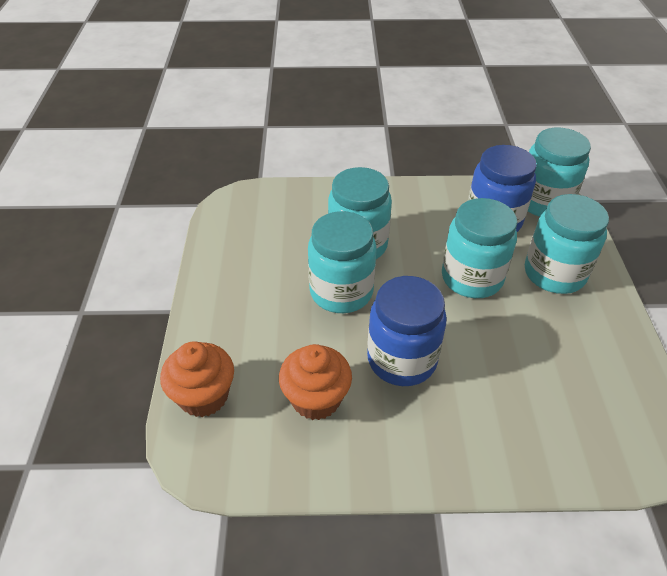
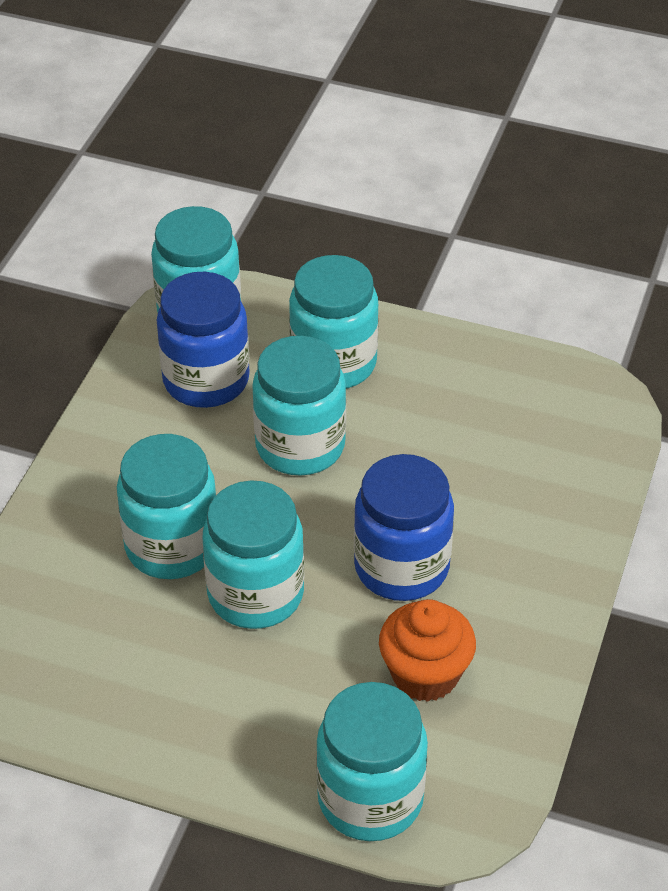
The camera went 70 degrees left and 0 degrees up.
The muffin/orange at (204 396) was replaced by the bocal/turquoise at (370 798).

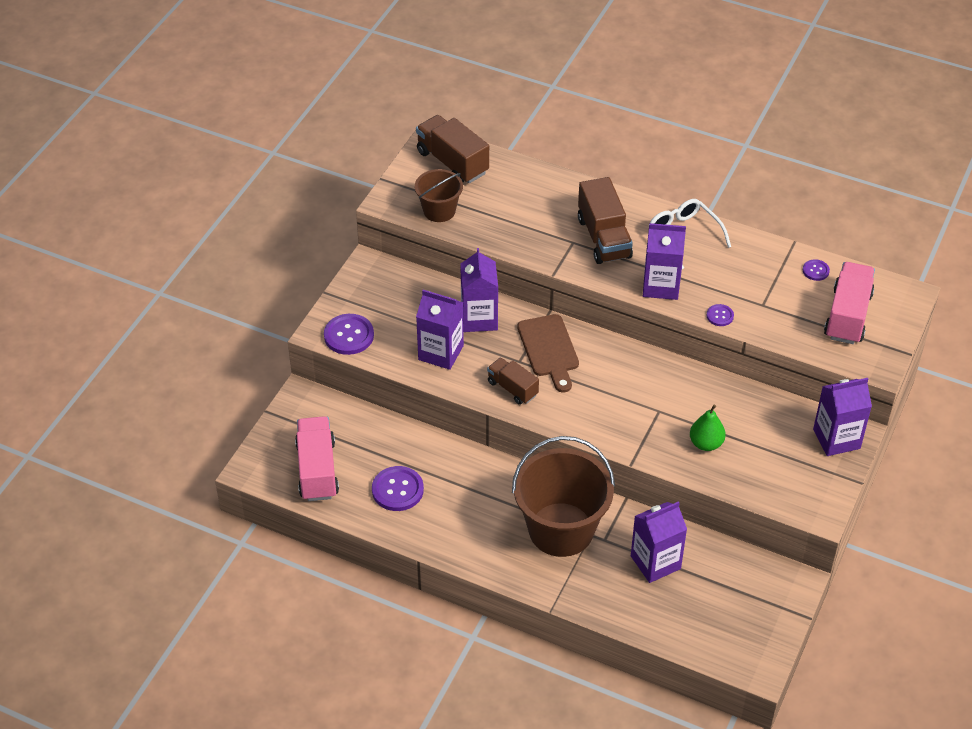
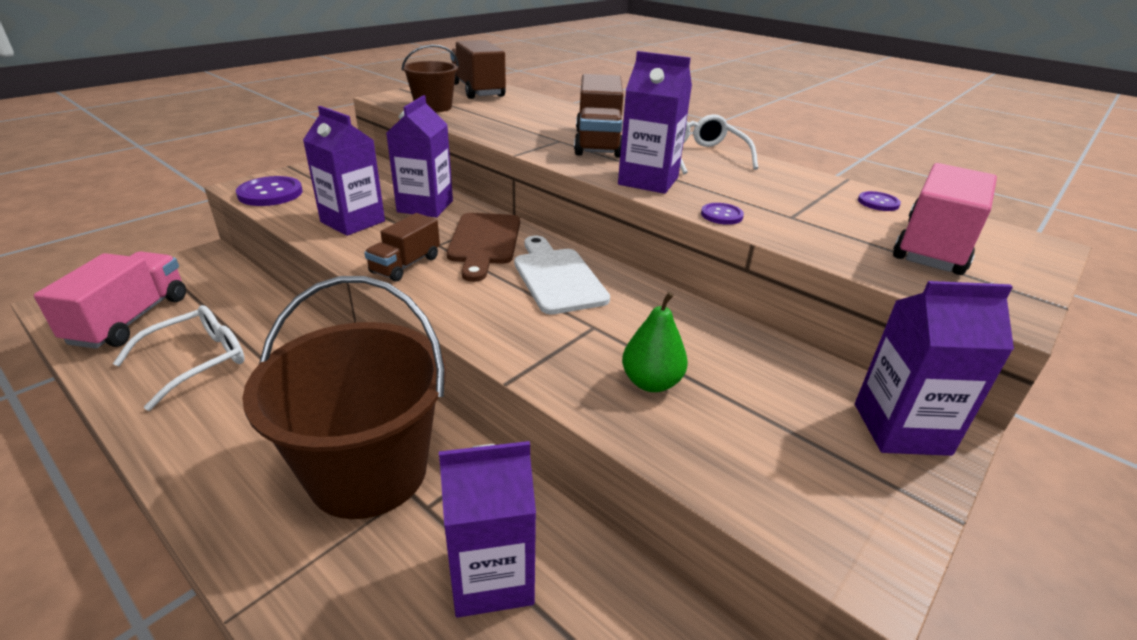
The camera went 15 degrees right and 15 degrees down.
The bouton/violet at (397 490) was replaced by the lunettes/blanc at (196 362).
The camion/marron at (512 388) turned 120 degrees counterclockwise.
The planche à découper/blanc at (557 277) appeared.

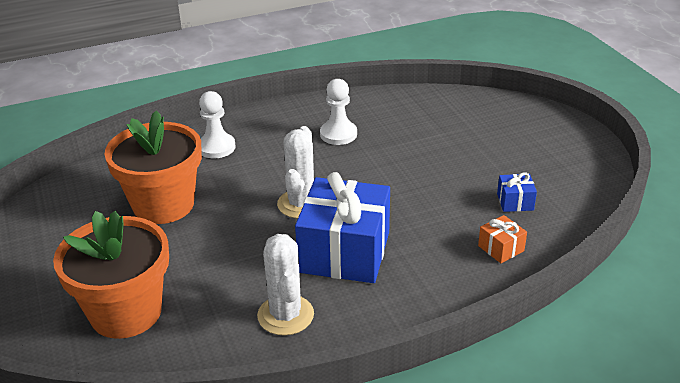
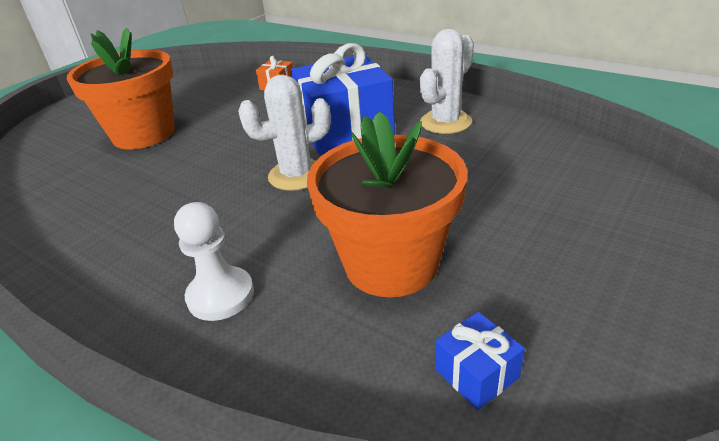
The camera went 120 degrees left and 0 degrees up.
The pot de fleurs/orange moved from (126 312) to (144 134).
The pion/blanc at (338 134) disappeared.
The cadeau/bleu moved from (515 202) to (476 373).

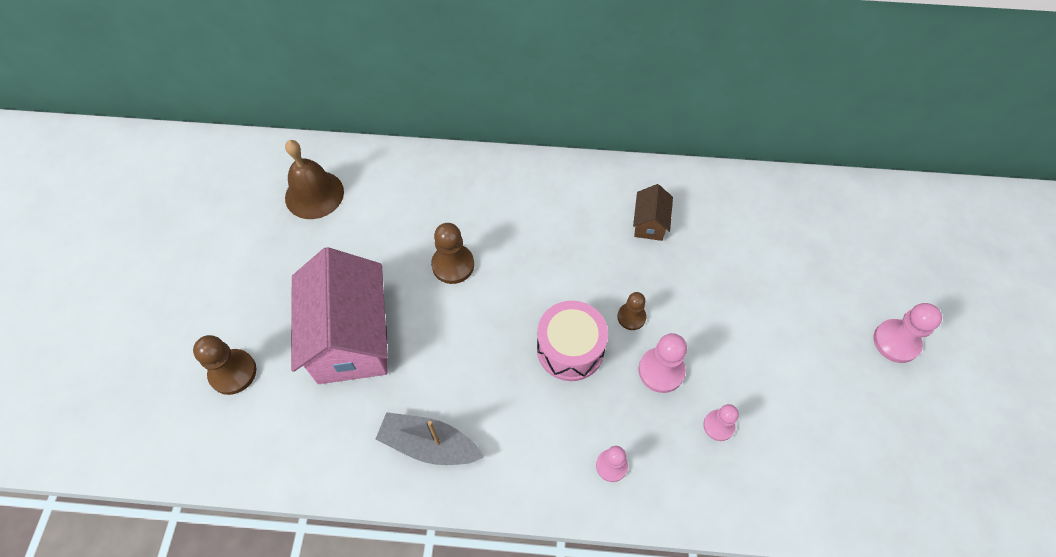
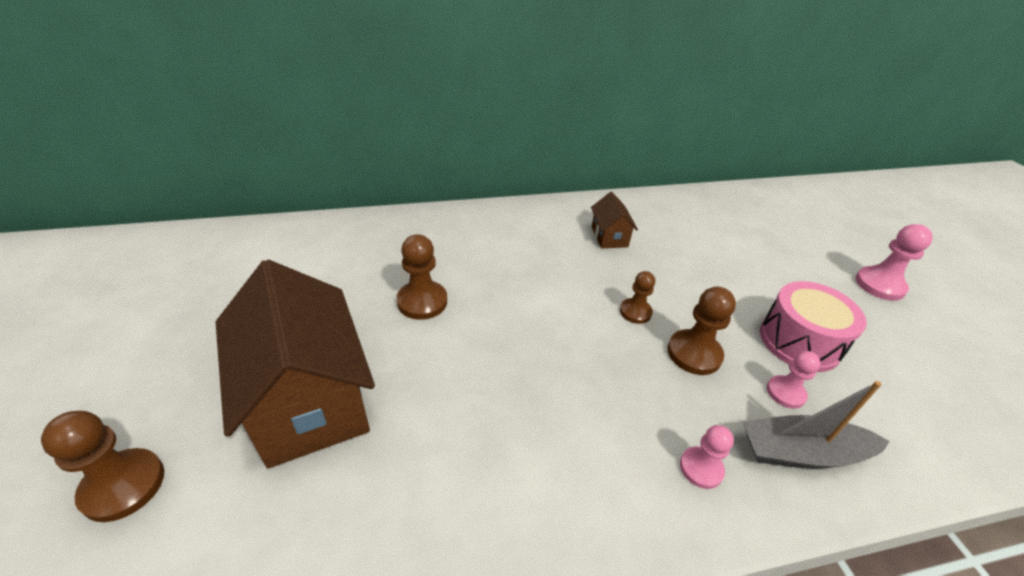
The camera went 20 degrees left and 20 degrees down.
The cloche/marron at (314 194) disappeared.
The maison/rose at (351 338) became the maison/marron at (309 400).
The bateau/gris moved from (429 445) to (801 453).
The tambour/rose moved from (570 349) to (799 341).
The pion/rose at (661 371) became the pion/marron at (694 353).

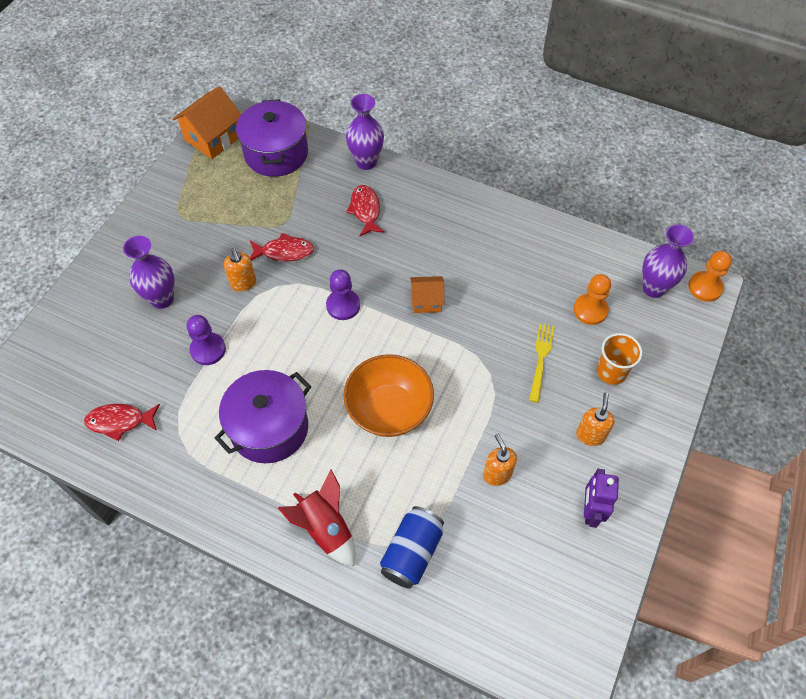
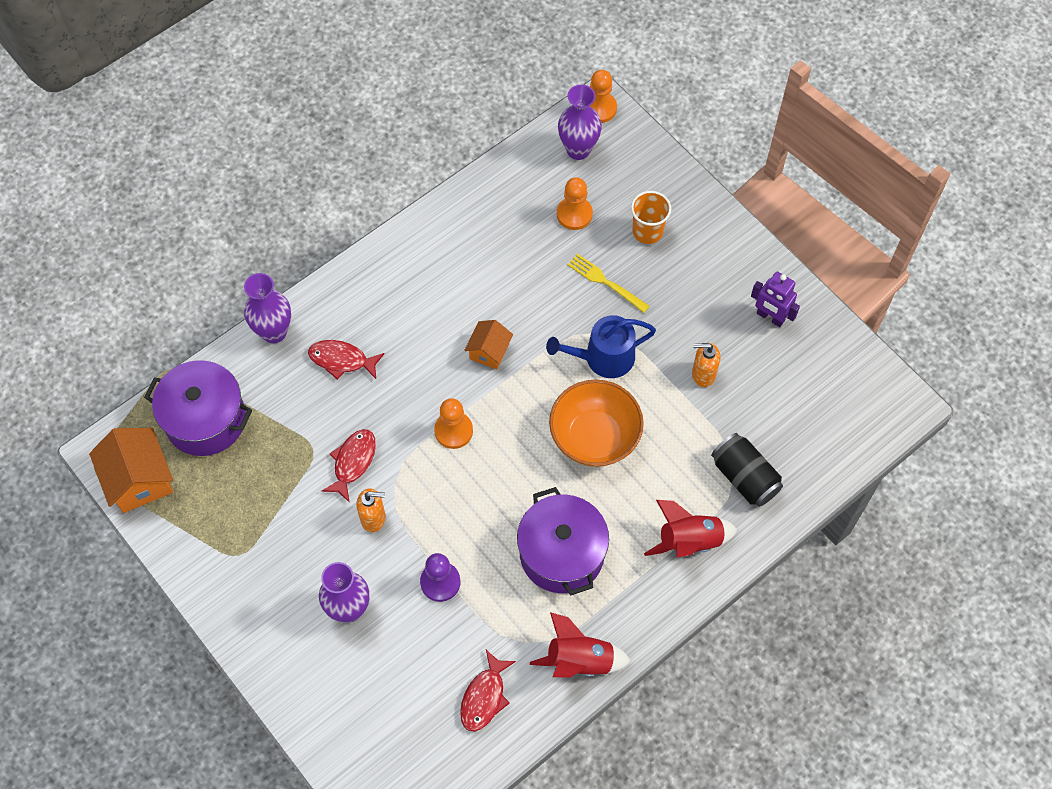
The camera went 65 degrees left and 5 degrees up.
The pion/violet at (343 305) became the pion/orange at (453 431).
The canette/bleu at (412 552) became the canette/noir at (744 477).
The distributeur de savon/orange at (590 435) disappeared.
The fusée/rouge at (579 660) appeared.
The arrosoir/bleu at (603 358) appeared.

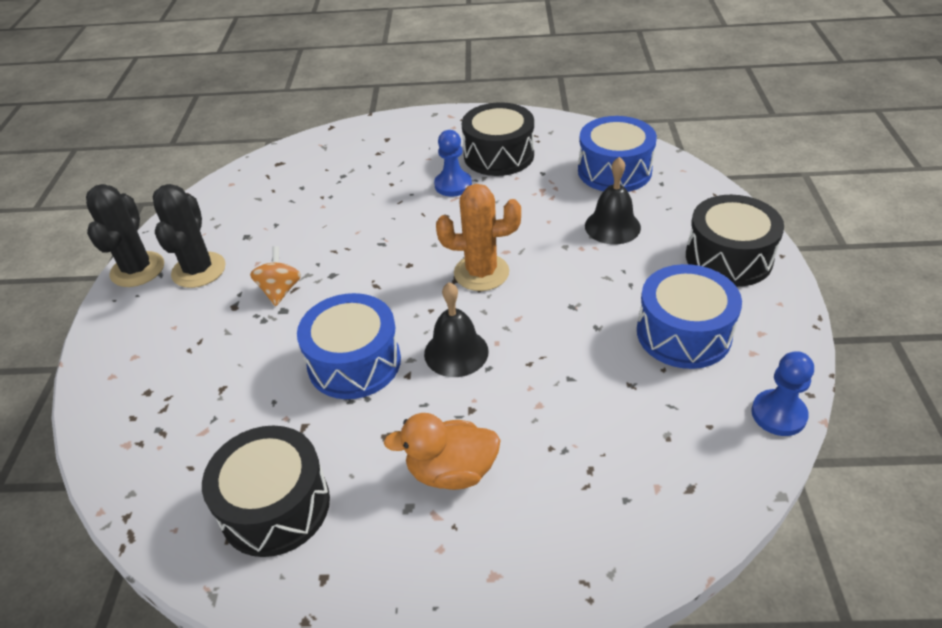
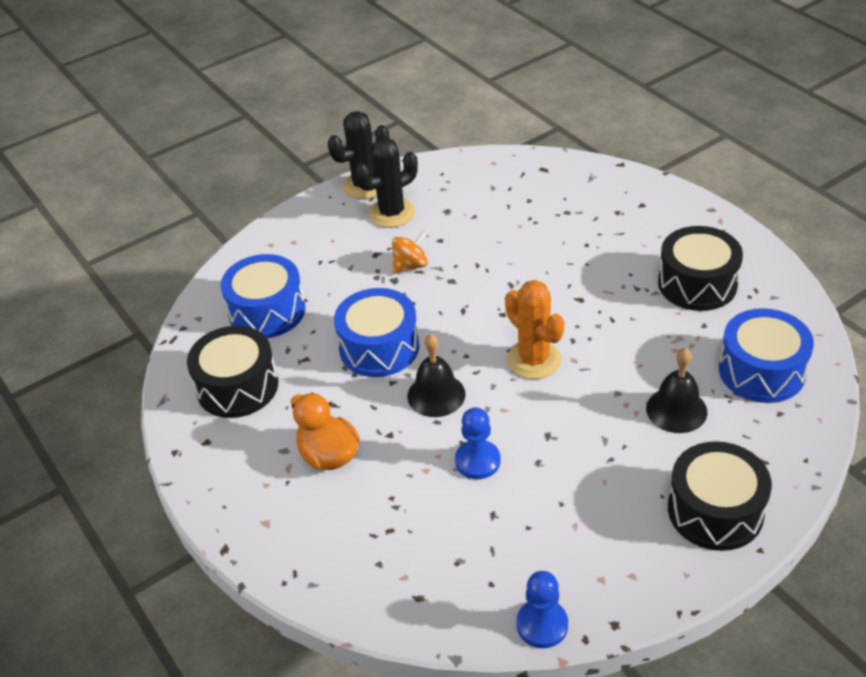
The camera went 55 degrees right and 0 degrees up.
The pion/bleu moved from (453 185) to (477 461).
The tambour/bleu moved from (683 333) to (267 311).

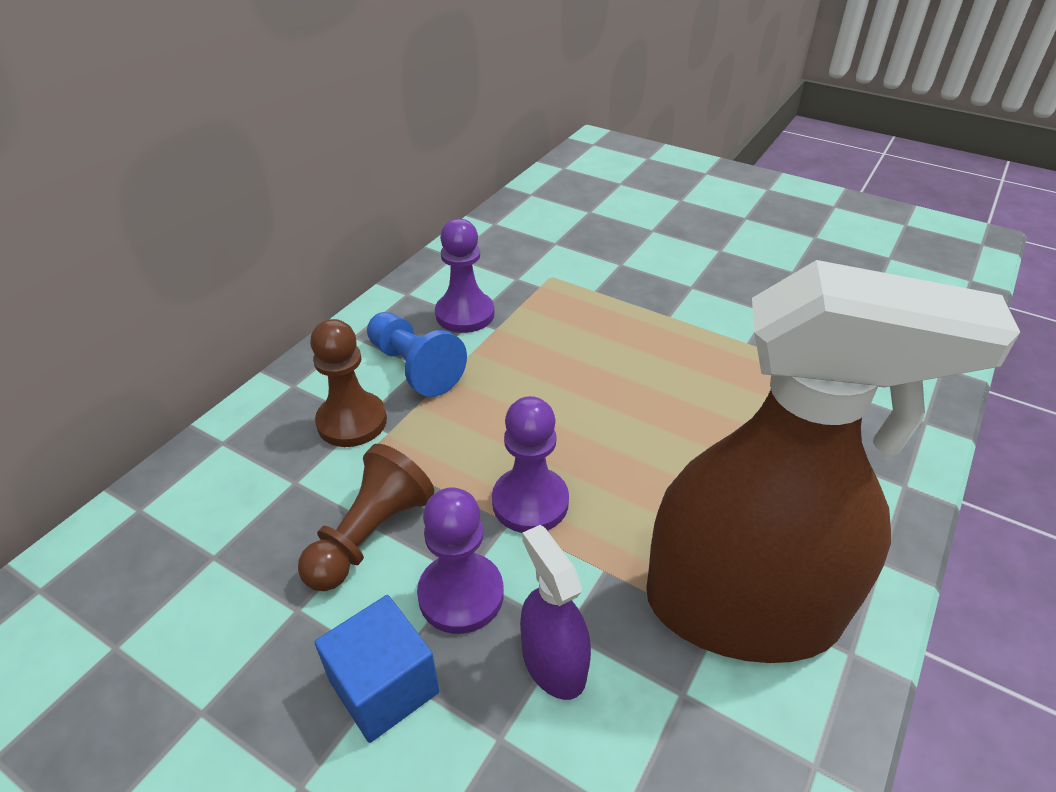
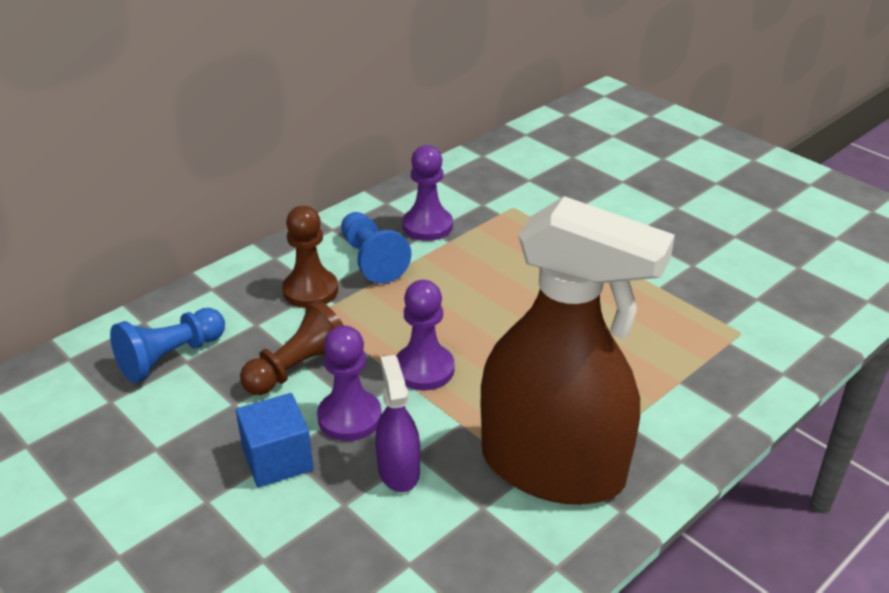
The camera went 15 degrees right and 5 degrees down.
The pion/bleu at (170 357) appeared.

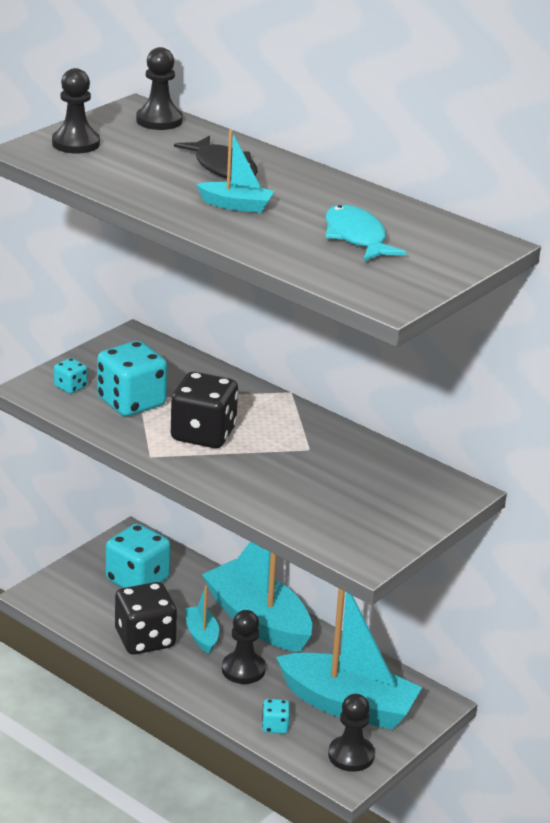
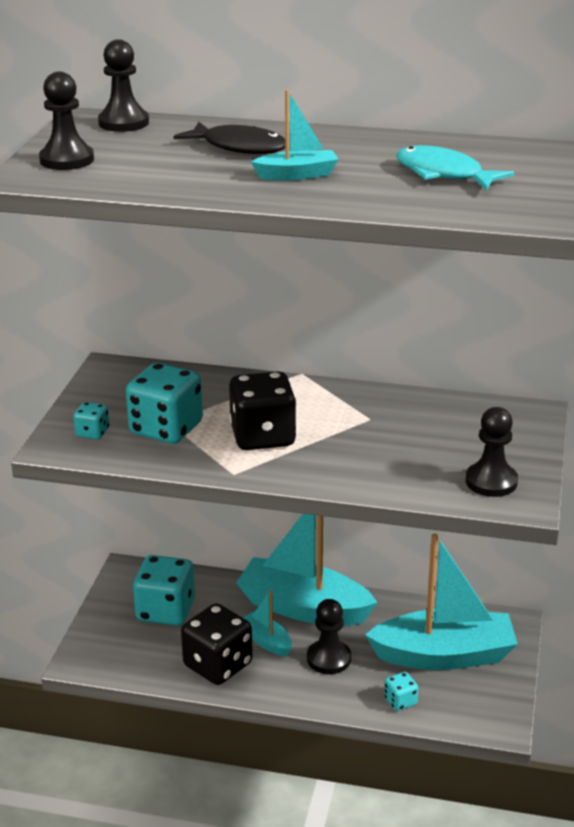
The camera went 25 degrees left and 0 degrees up.
The pion/noir moved from (351 755) to (491 481).

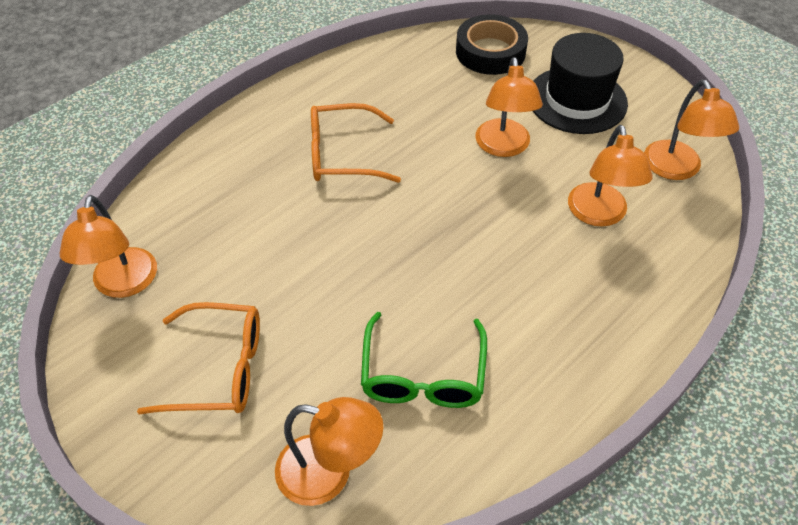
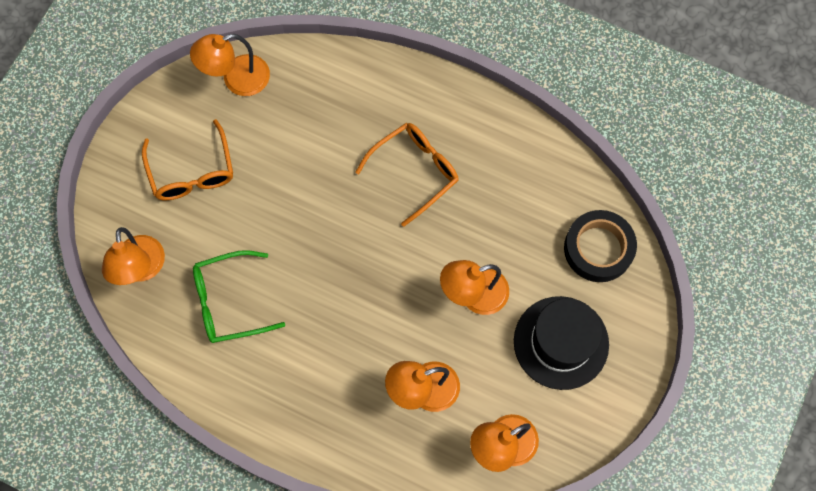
The camera went 70 degrees right and 20 degrees up.
The lunettes/orange at (342 155) turned 75 degrees clockwise.

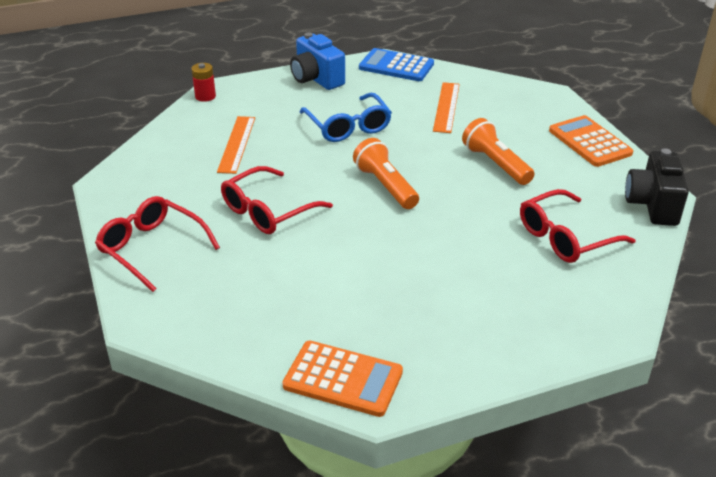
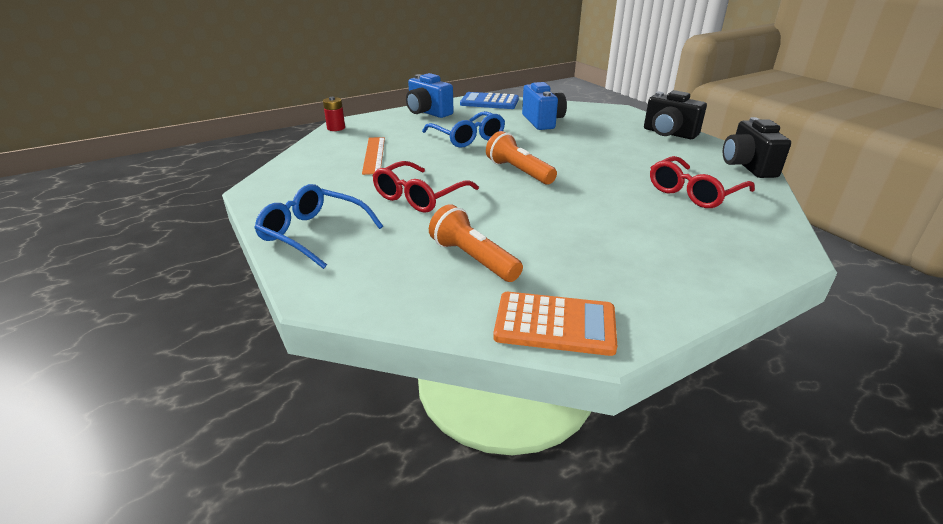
The camera went 10 degrees left and 5 degrees down.
The lunettes/rouge at (152 248) became the lunettes/bleu at (313 234).
The règle/orange at (446 107) was replaced by the appareil photo/bleu at (542 121).
The lampe de poche/orange moved from (495 164) to (473 259).
The calculatrice/orange at (589 142) was replaced by the appareil photo/noir at (669 133).

